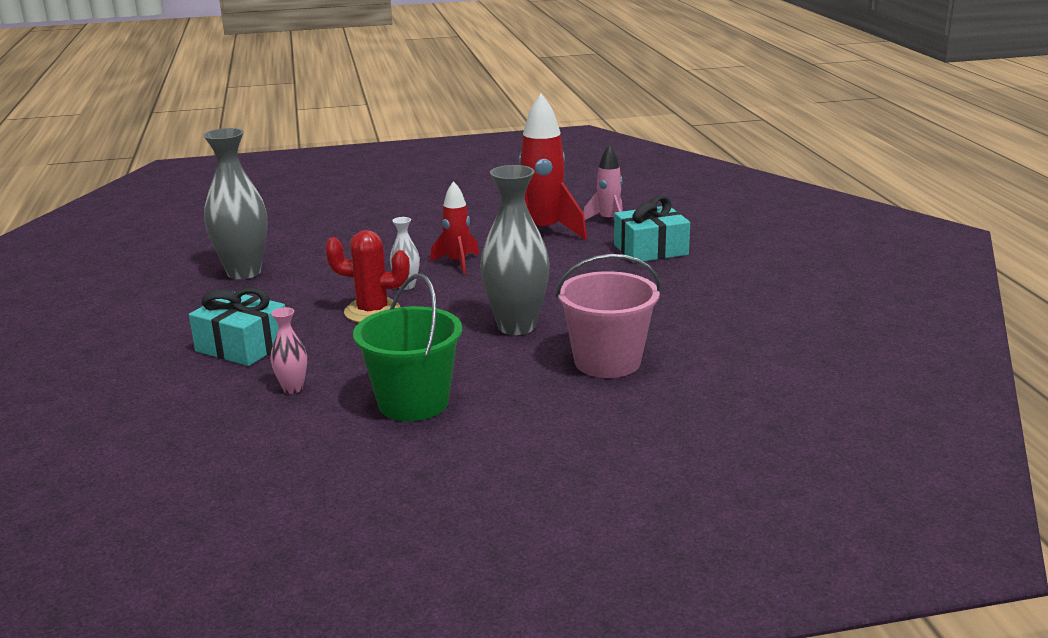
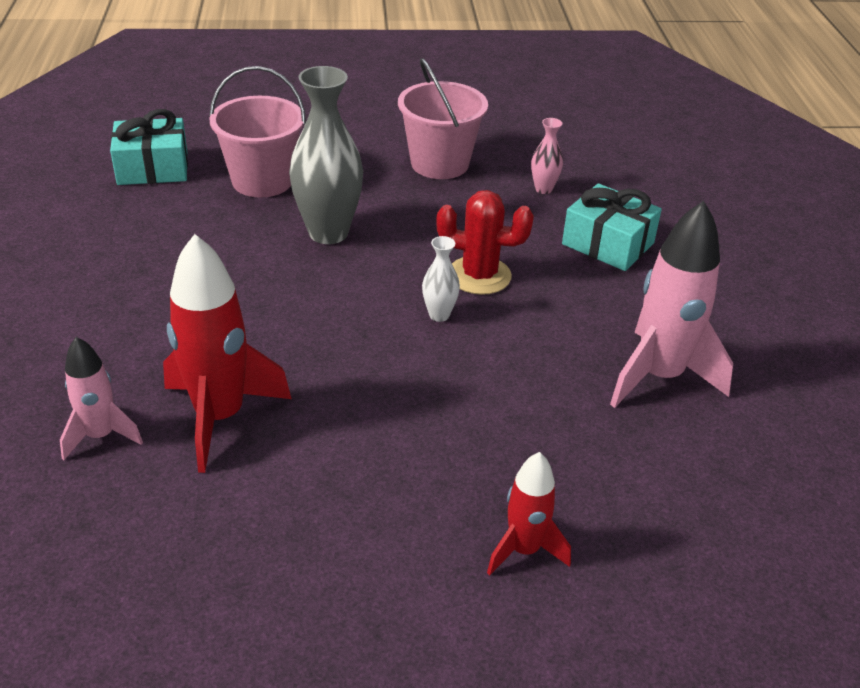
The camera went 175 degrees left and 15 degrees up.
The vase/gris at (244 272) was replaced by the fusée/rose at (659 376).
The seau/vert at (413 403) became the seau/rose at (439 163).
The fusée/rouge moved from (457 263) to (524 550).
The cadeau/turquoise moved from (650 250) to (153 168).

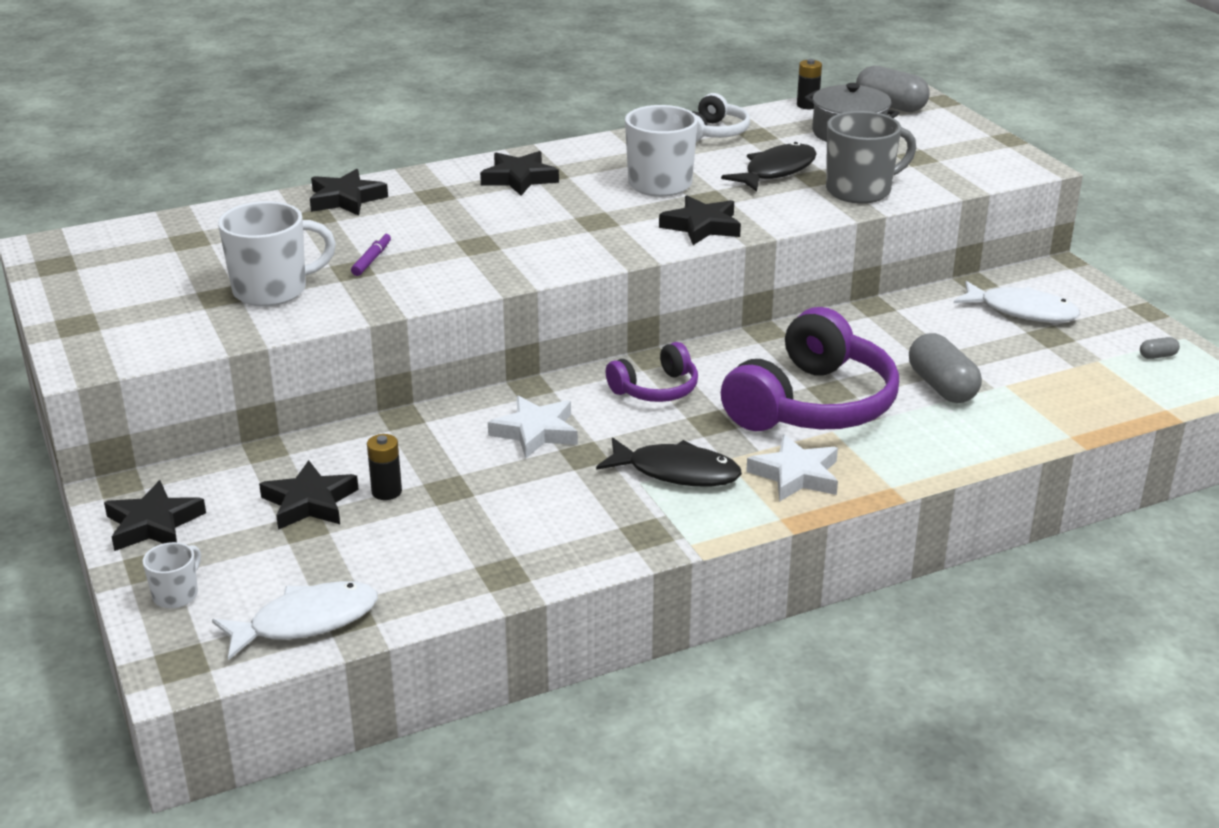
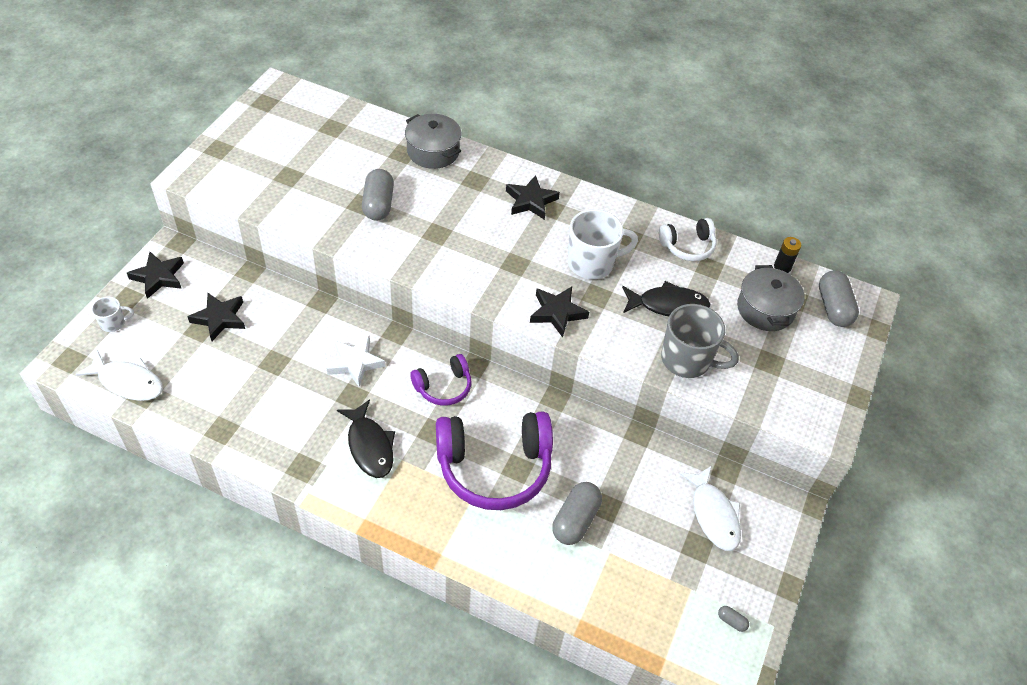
The camera went 45 degrees right and 20 degrees up.
The tasse/blanc at (273 290) disappeared.
The étoile/noir at (346 199) was replaced by the marmite/gris at (433 151).
The feutre/violet at (372 260) was replaced by the gélule/gris at (378 204).
The pile/noir at (386 492) disappeared.
The casque audio/violet at (656 389) turned 45 degrees counterclockwise.
The étoile/blanc at (795 475) disappeared.

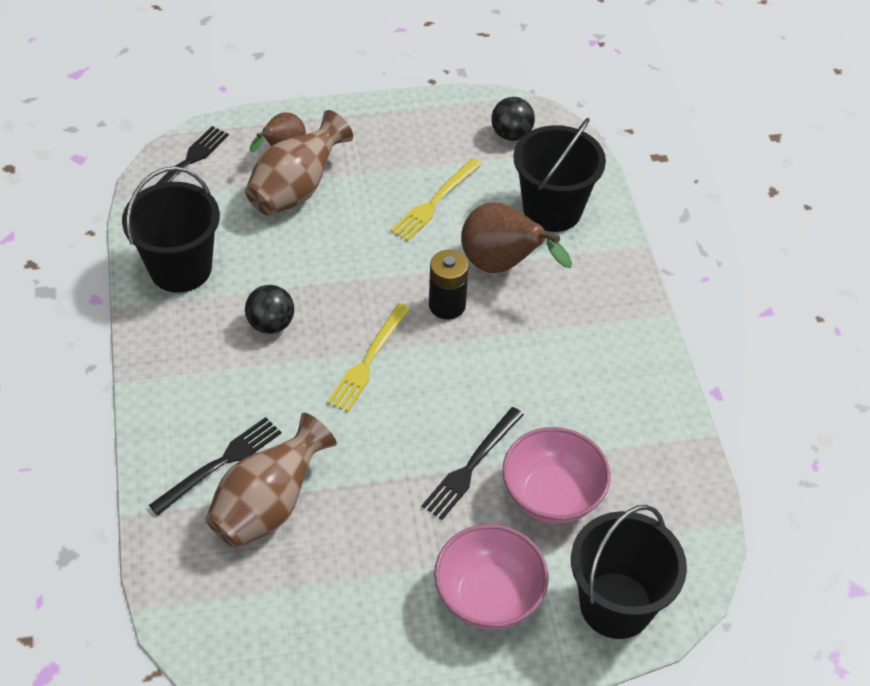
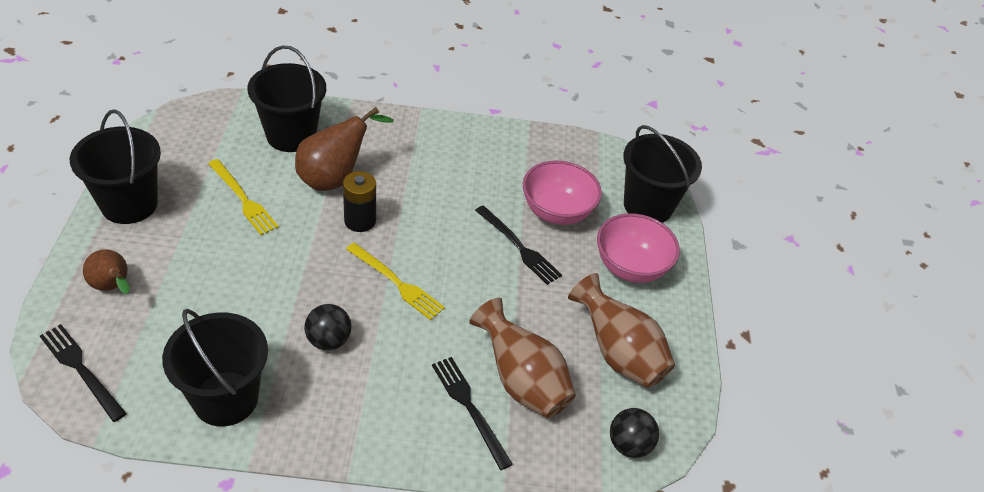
The camera went 80 degrees left and 5 degrees down.
The vase/marron moved from (296 189) to (618 353).
The balle/noir moved from (511 134) to (629 445).
The seau/noir at (129 204) appeared.

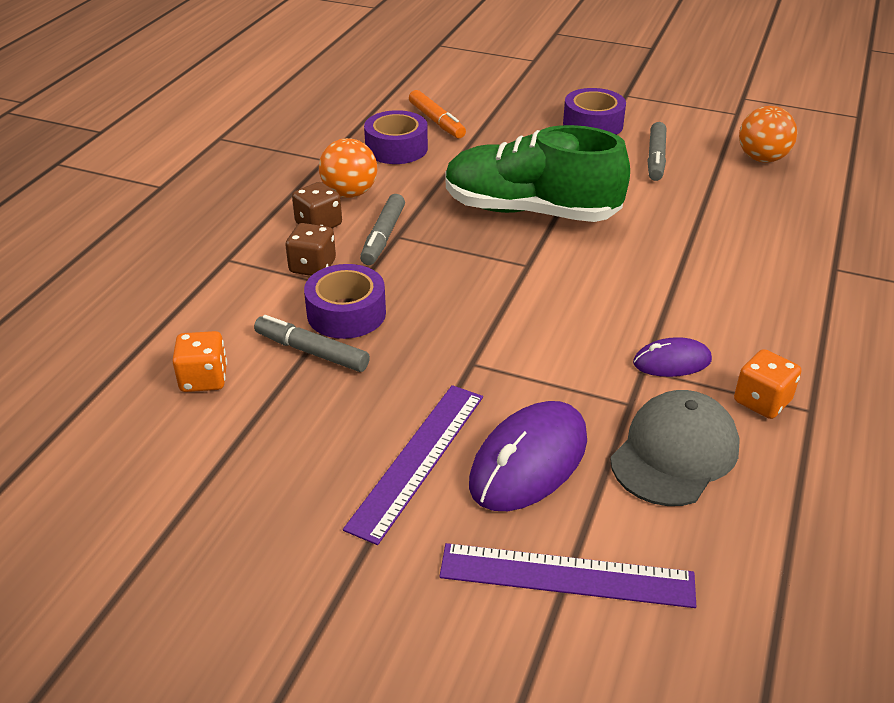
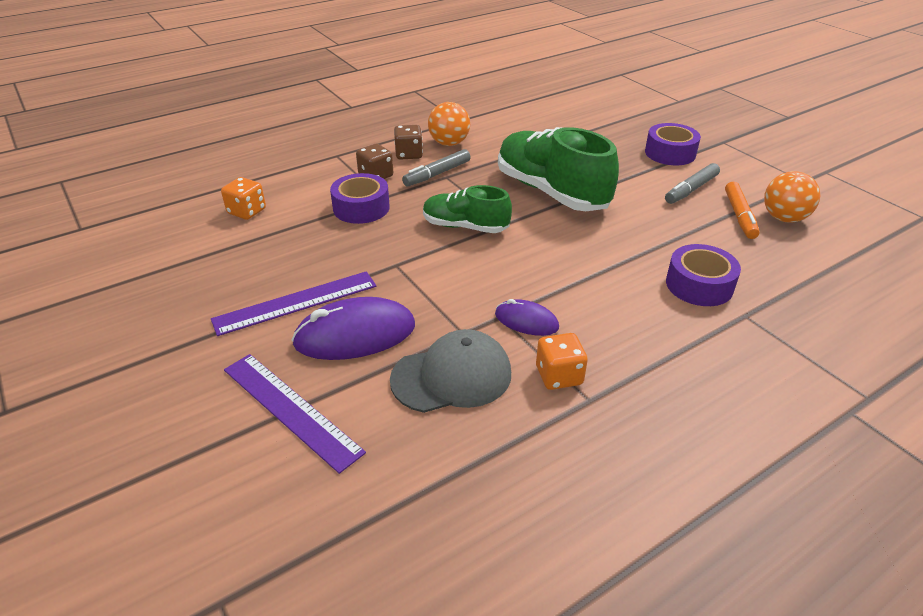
The camera went 35 degrees right and 0 degrees up.
The feutre/gris at (312 352) disappeared.
The ruban adhésif/violet moved from (396 148) to (699 285).
The feutre/orange moved from (436 121) to (739 215).
The chaussure/vert at (465 227) appeared.

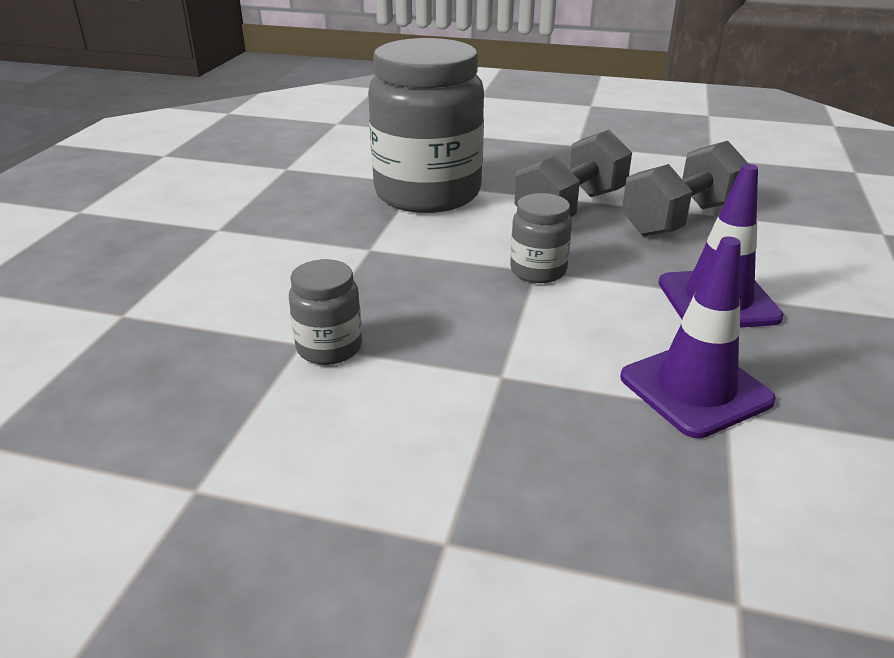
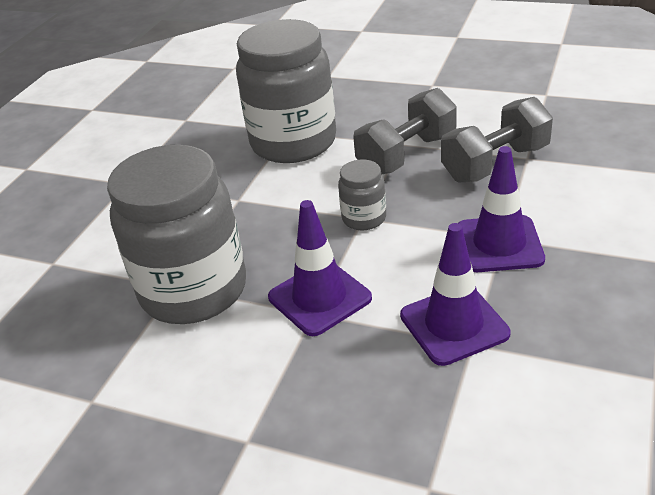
The camera went 10 degrees right and 5 degrees up.
The bocal/gris at (329 347) changed to 2.26 times the size.
The cône de chantier/violet at (319 298) appeared.

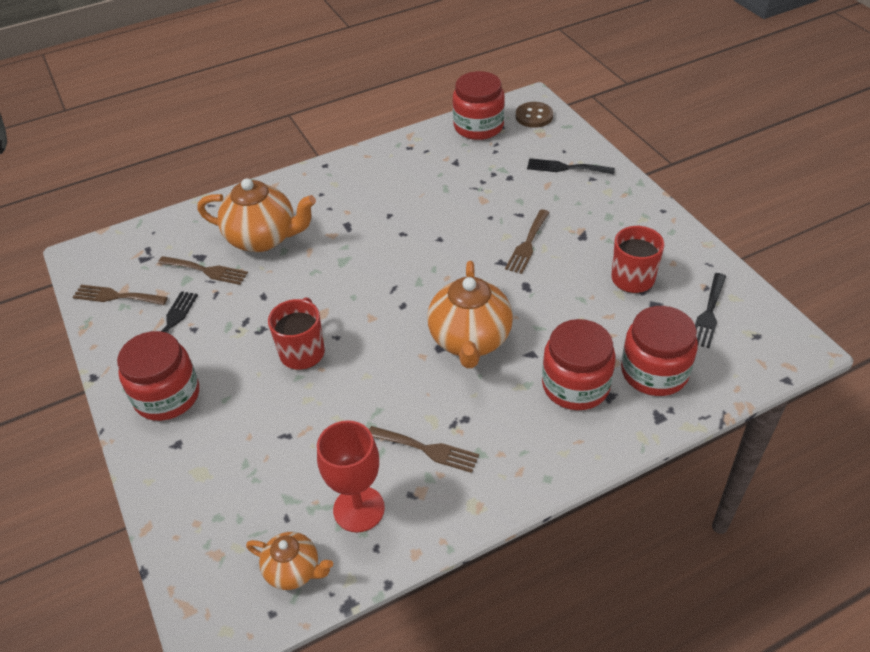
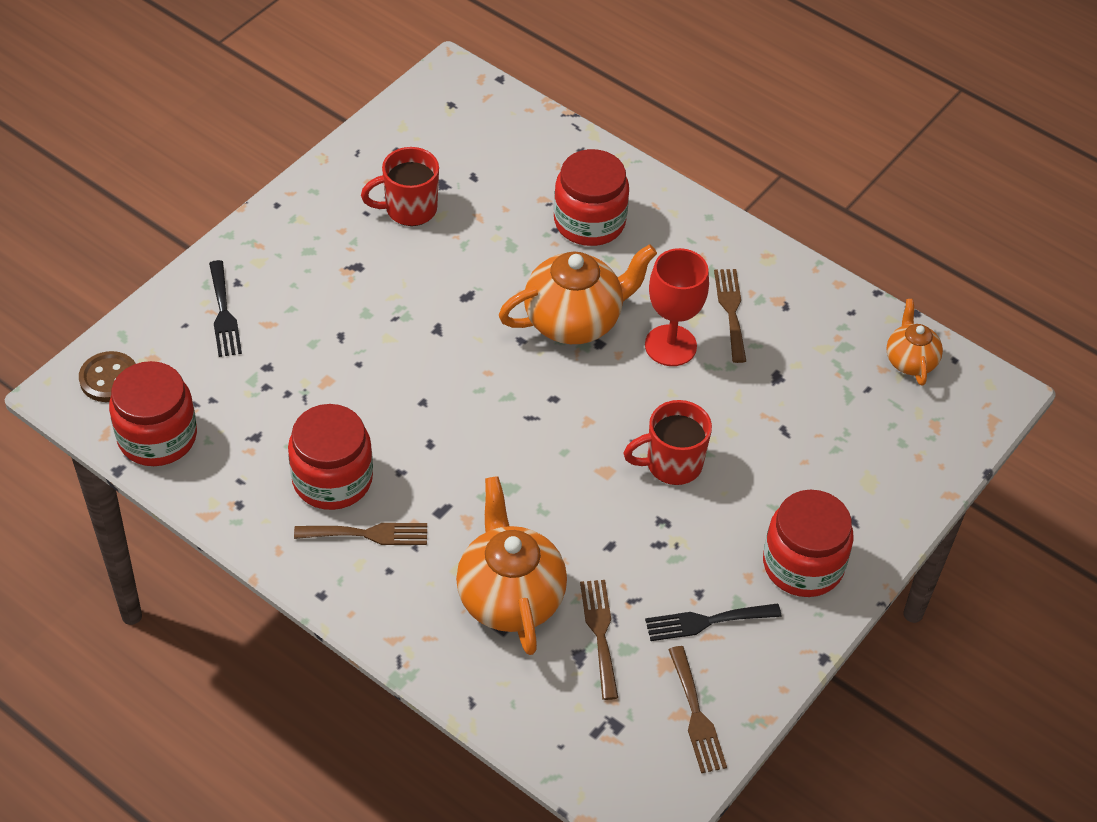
The camera went 120 degrees left and 5 degrees up.
The verre à pied/rouge moved from (359 509) to (670 345).
The fourchette/marron moved from (527 244) to (368 534).
The bocal/rouge moved from (654 372) to (332 479).
The fourchette/noir at (708 313) disappeared.

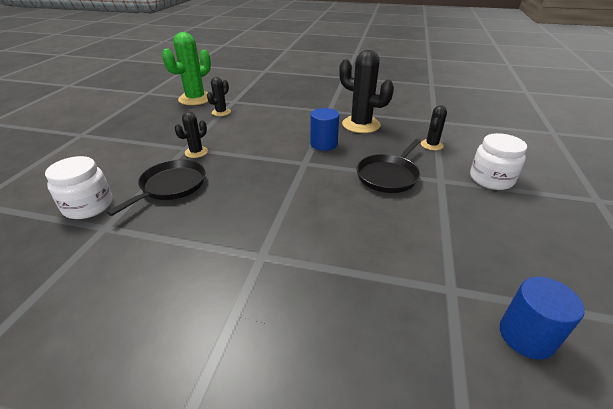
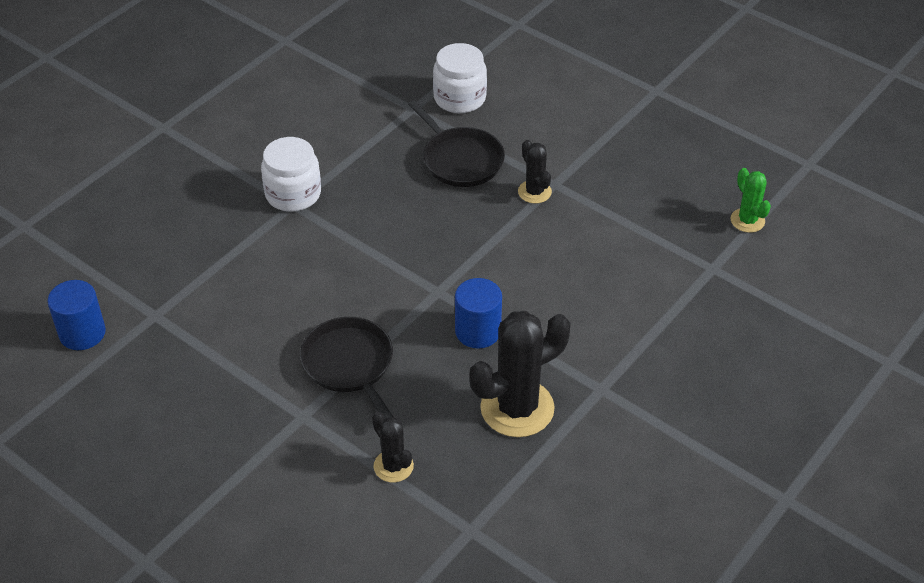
The camera went 115 degrees right and 10 degrees up.
The cactus/vert at (195 99) changed to 0.53 times the size.
The cactus/noir at (221 112) disappeared.
The bocal/blanc moved from (491 179) to (293 194).

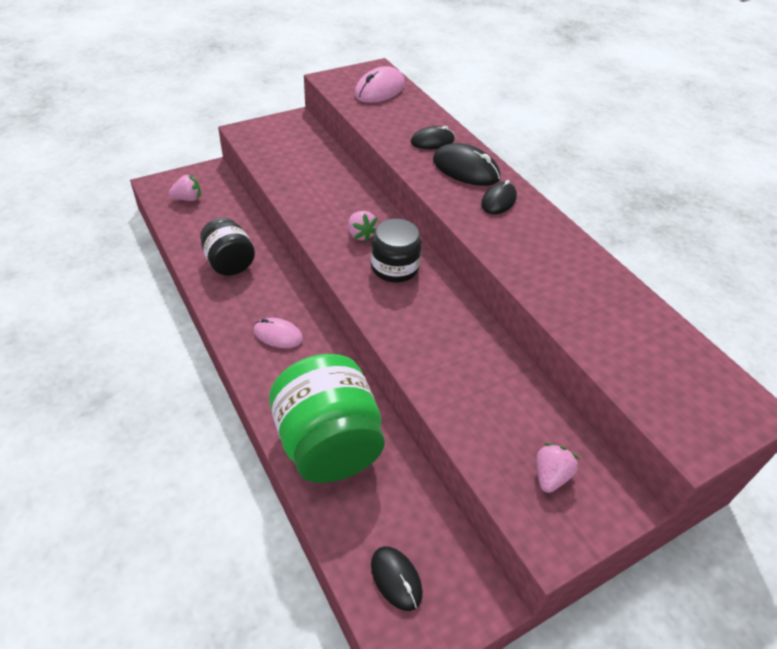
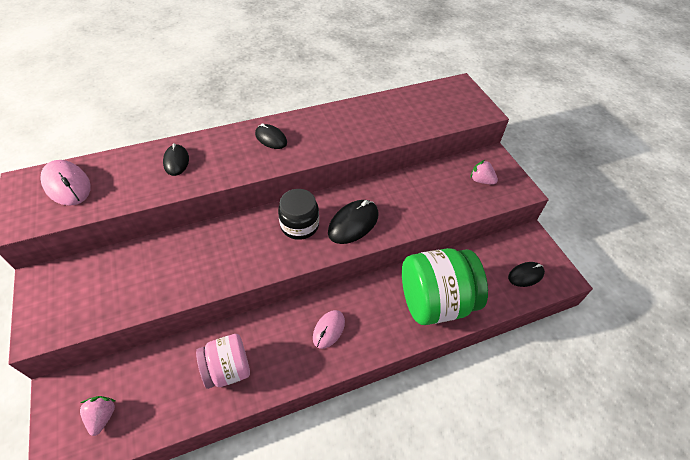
The camera went 80 degrees left and 5 degrees up.
The bocal/noir at (229 263) became the bocal/rose at (228 369).
The fraise/rose at (361 234) disappeared.
The souris/noir moved from (465 169) to (353 223).

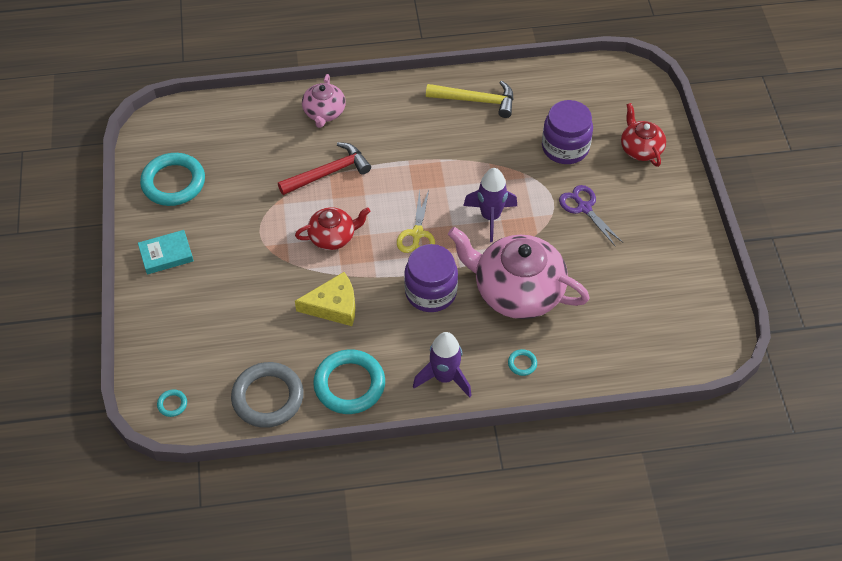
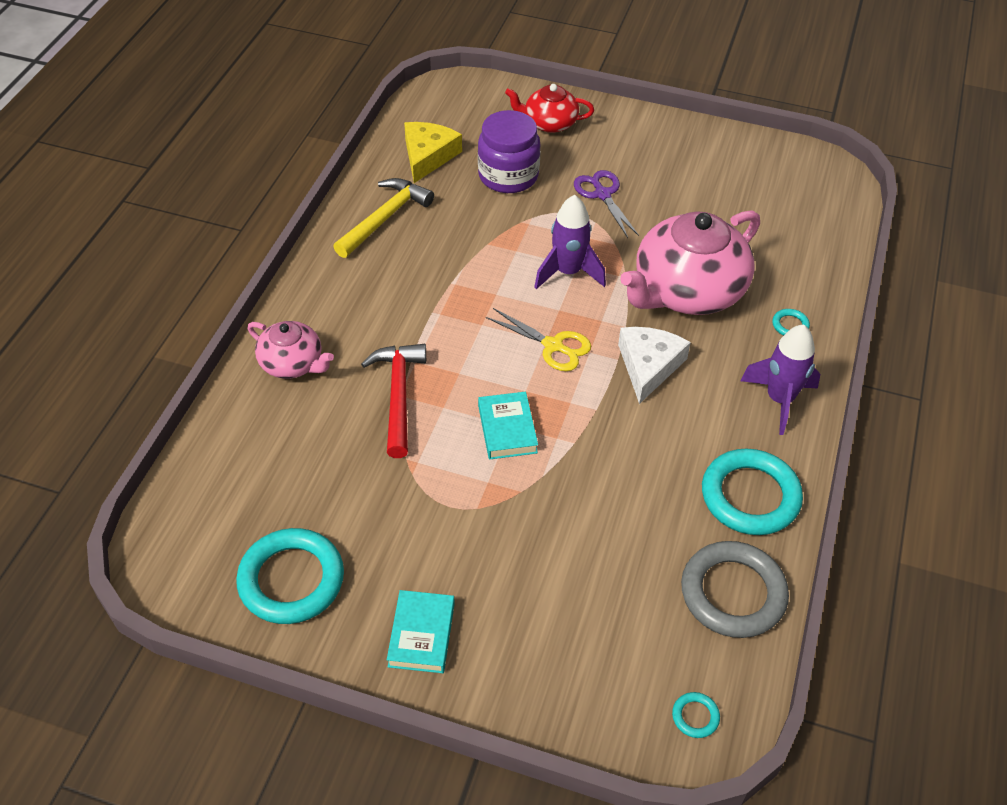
The camera went 65 degrees left and 5 degrees down.
The théière/rouge at (333 236) was replaced by the livre/turquoise at (507 429).
The fromage/jaune moved from (333 306) to (428 156).
The bocal/violet at (430 292) was replaced by the fromage/blanc at (648 366).
The ciseaux/violet at (584 208) turned 75 degrees clockwise.

